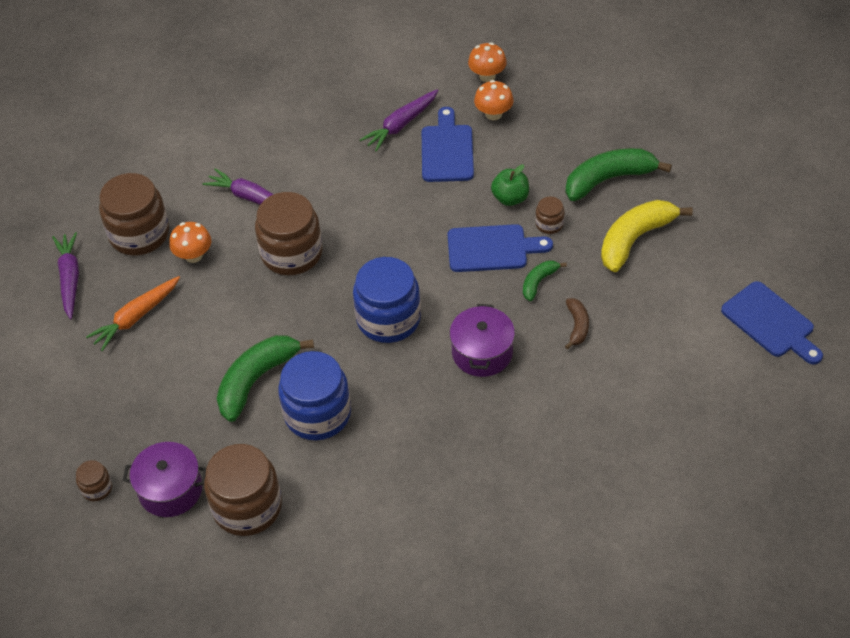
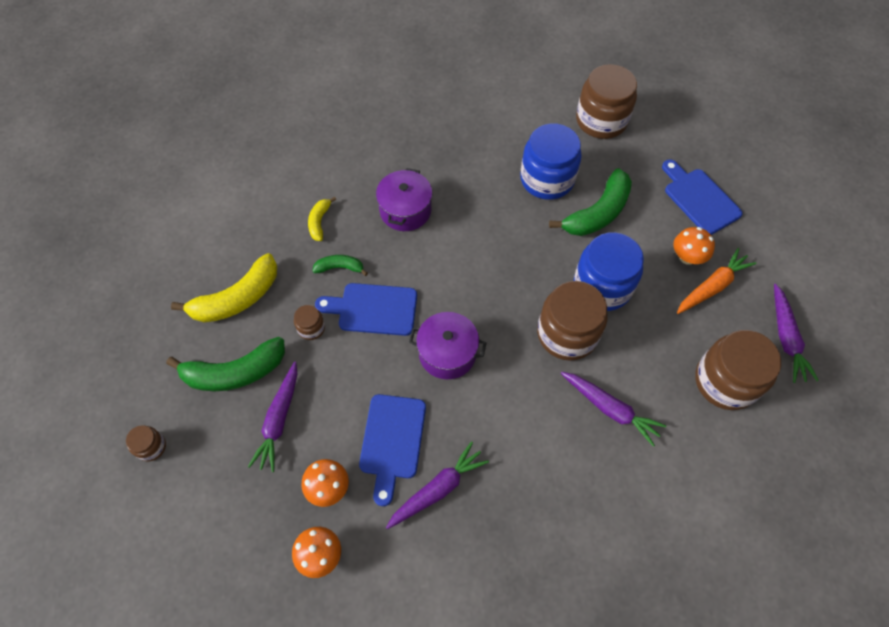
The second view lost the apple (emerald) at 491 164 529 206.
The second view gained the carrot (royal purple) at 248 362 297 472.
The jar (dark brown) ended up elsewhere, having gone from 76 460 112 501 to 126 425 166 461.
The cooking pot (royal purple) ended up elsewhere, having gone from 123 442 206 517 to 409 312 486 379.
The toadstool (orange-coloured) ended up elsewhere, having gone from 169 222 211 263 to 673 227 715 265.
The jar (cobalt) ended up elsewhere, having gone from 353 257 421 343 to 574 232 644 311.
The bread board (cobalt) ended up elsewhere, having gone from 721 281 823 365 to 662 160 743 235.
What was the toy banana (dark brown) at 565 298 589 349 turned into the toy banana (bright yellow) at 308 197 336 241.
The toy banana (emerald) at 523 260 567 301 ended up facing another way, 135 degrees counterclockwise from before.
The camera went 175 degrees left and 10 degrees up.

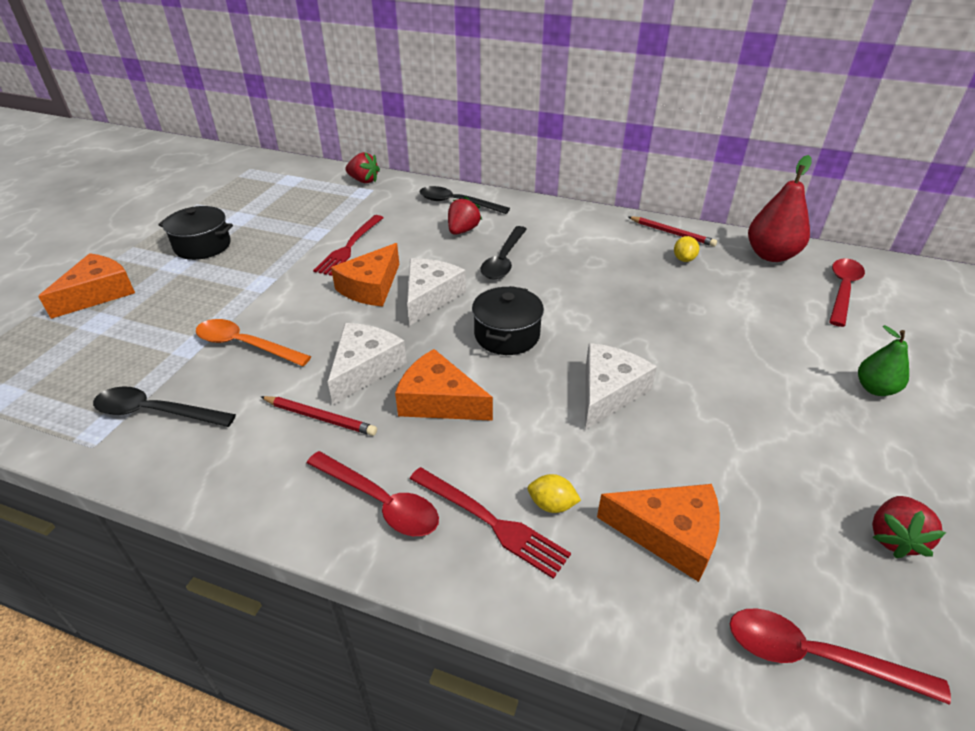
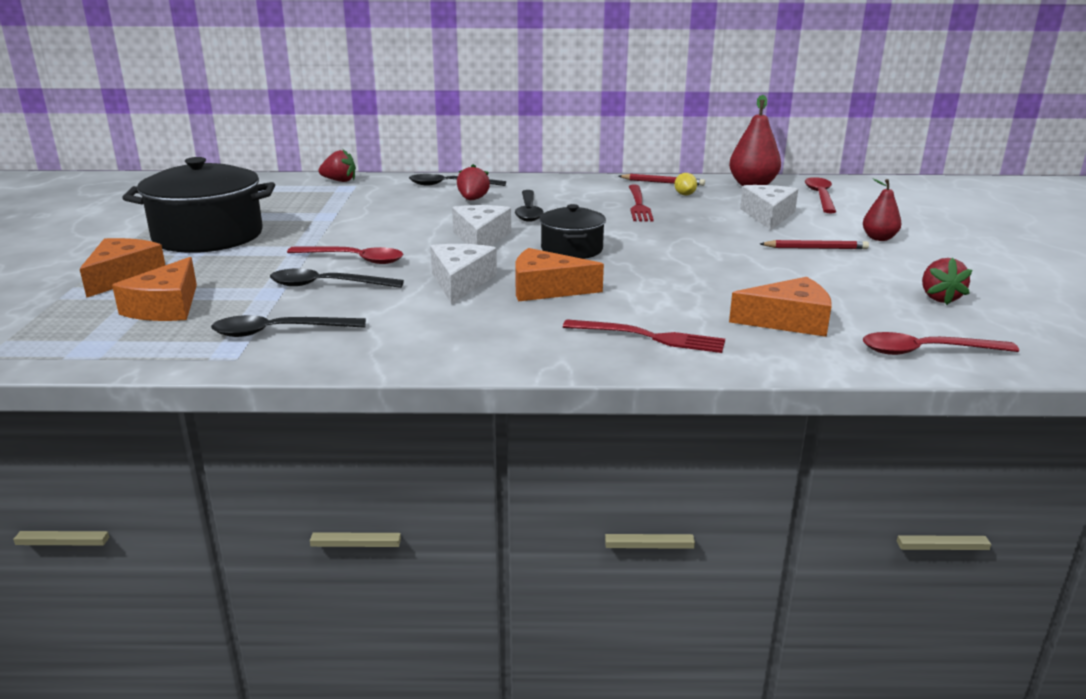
The second view lost the toy lemon (bright yellow) at 528 474 581 513.
The pencil (red) ended up elsewhere, having gone from 260 396 377 436 to 760 240 869 249.
The tablespoon (red) ended up elsewhere, having gone from 307 451 439 536 to 287 246 403 264.
The dinner fork (red) ended up elsewhere, having gone from 313 215 383 276 to 628 185 654 221.
The cheese wedge (orange-coloured) ended up elsewhere, having gone from 331 243 399 306 to 112 257 197 321.
The cheese wedge (snow-white) ended up elsewhere, having gone from 585 343 657 430 to 740 185 798 230.
What was the tablespoon (orange-coloured) at 196 319 311 366 turned into the tablespoon (black) at 270 268 404 288.
What was the pear (emerald) at 858 325 909 396 turned into the pear (red) at 863 178 901 241.
The size of the cooking pot (black) at 158 206 233 260 changed by a factor of 1.77.
The camera went 20 degrees left and 15 degrees down.

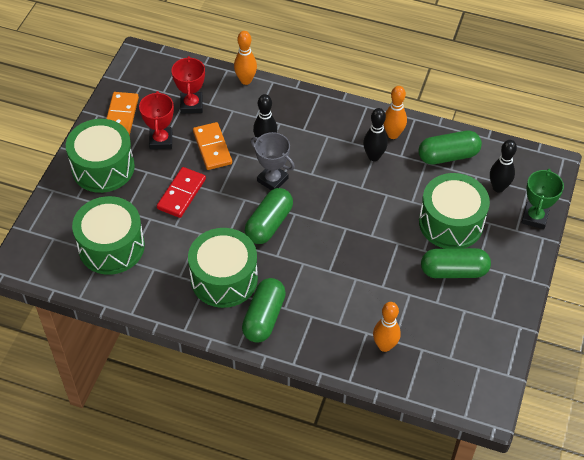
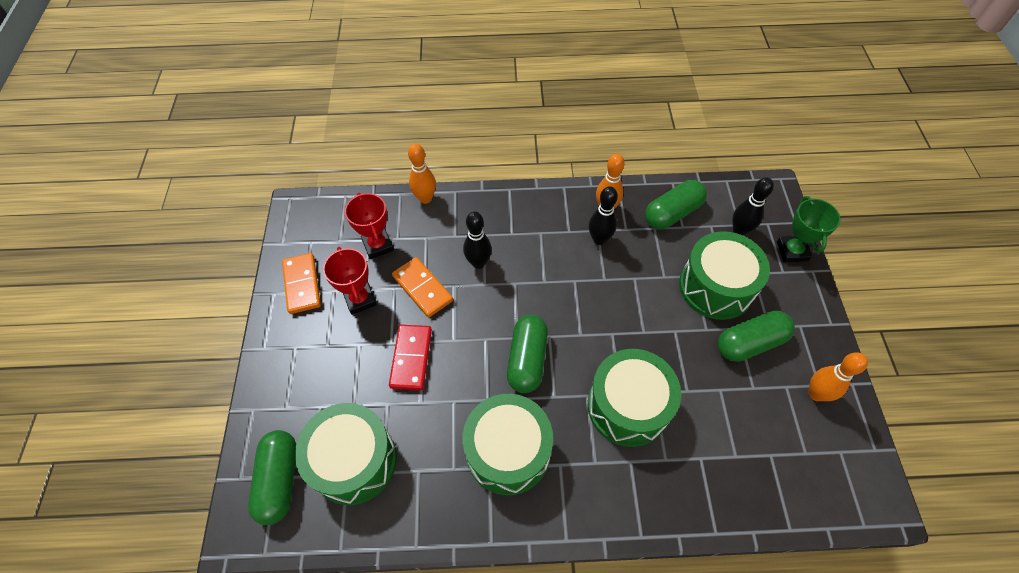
The second view lost the award cup (ash-grey) at 251 132 295 190.
The drum (emerald) ended up elsewhere, having gone from 66 119 135 193 to 588 349 681 447.
The capsule (emerald) ended up elsewhere, having gone from 242 278 286 343 to 248 430 296 525.
The bowling pin (orange-coloured) ended up elsewhere, having gone from 373 302 401 352 to 808 352 868 401.
The camera went 20 degrees left and 5 degrees up.

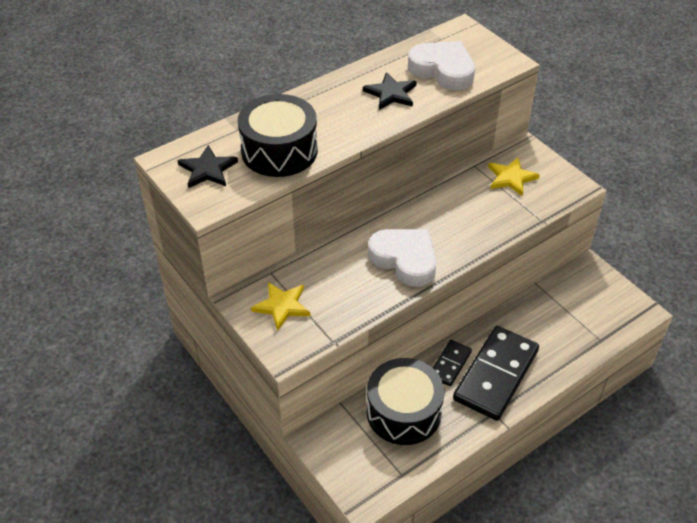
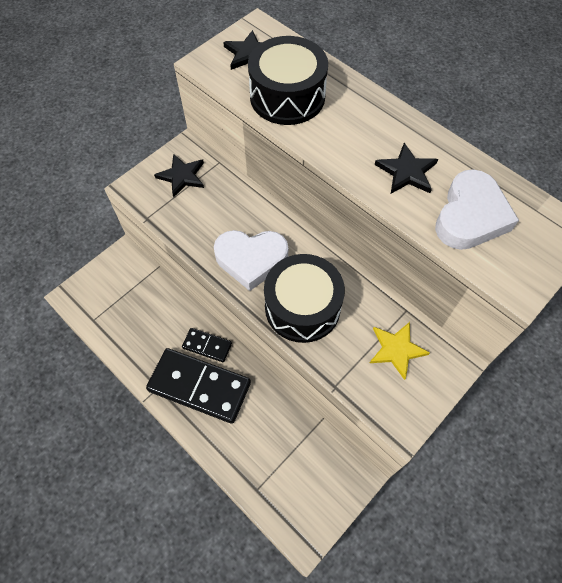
The drum (black) ended up elsewhere, having gone from 367 358 445 445 to 264 254 345 343.
What was the five-pointed star (bright yellow) at 251 282 310 331 turned into the five-pointed star (black) at 154 154 204 198.
The heart (snow-white) at 368 229 437 287 ended up facing another way, 60 degrees clockwise from before.
The camera went 80 degrees right and 15 degrees up.

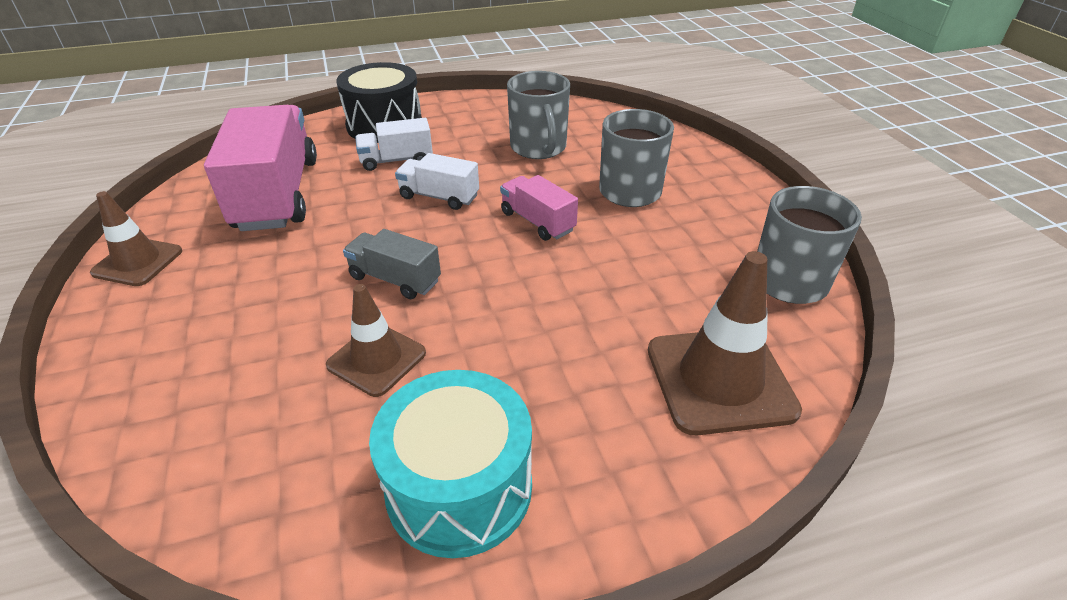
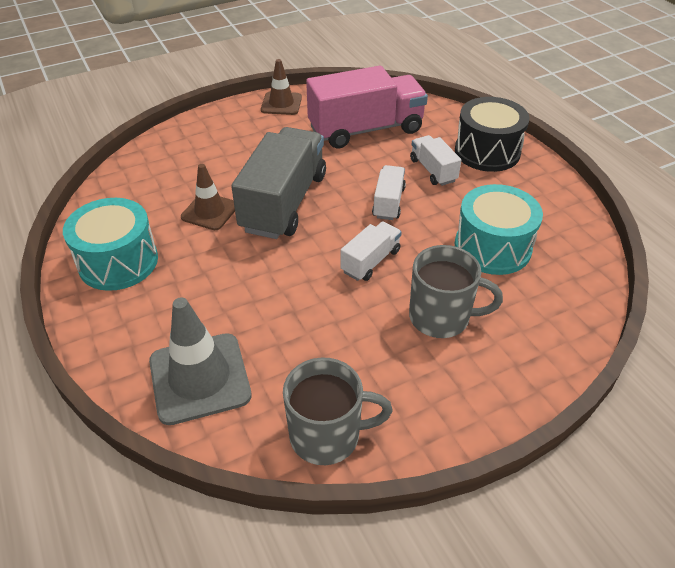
Where the coffee mug (ash-grey) stood at 507 71 570 159, the drum (turquoise) came to stand at 455 184 543 275.
What was the lorry (rosy) at 500 175 578 241 turned into the lorry (snow-white) at 341 222 402 281.
What was the traffic cone (dark brown) at 648 251 802 436 turned into the traffic cone (ash-grey) at 149 297 252 425.
The size of the lorry (ash-grey) at 343 229 441 299 changed by a factor of 2.02.
The camera went 80 degrees right and 5 degrees up.

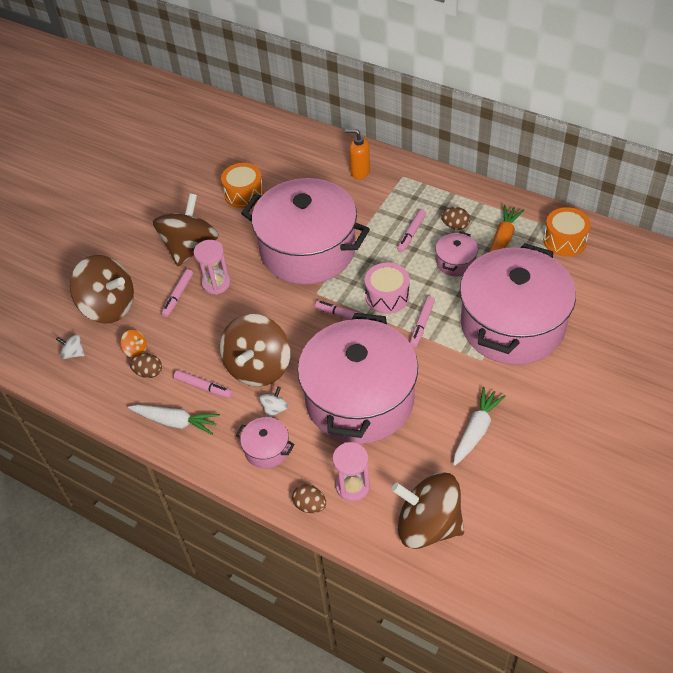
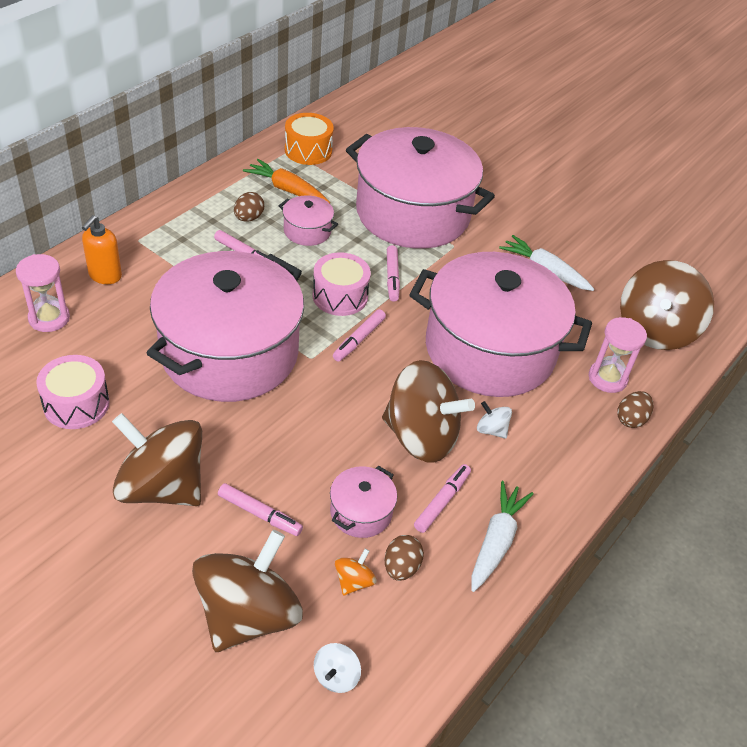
The sandglass (rosy) ended up elsewhere, having gone from 193 240 231 295 to 16 254 70 332.
The cooking pot (rosy) ended up elsewhere, having gone from 236 417 295 469 to 330 466 397 538.
What was the drum (orange-coloured) at 221 163 264 208 turned into the drum (rosy) at 36 355 110 429.
The felt pen (rosy) at 410 296 435 347 ended up facing another way, 60 degrees clockwise from before.
The camera went 90 degrees left and 5 degrees down.

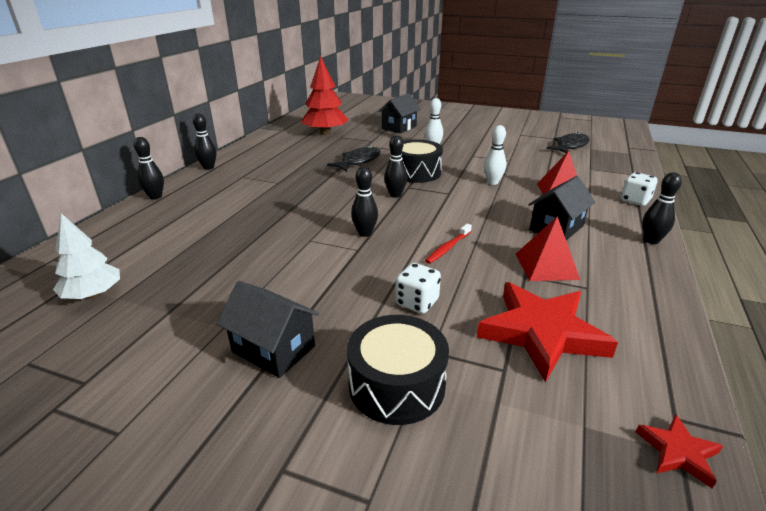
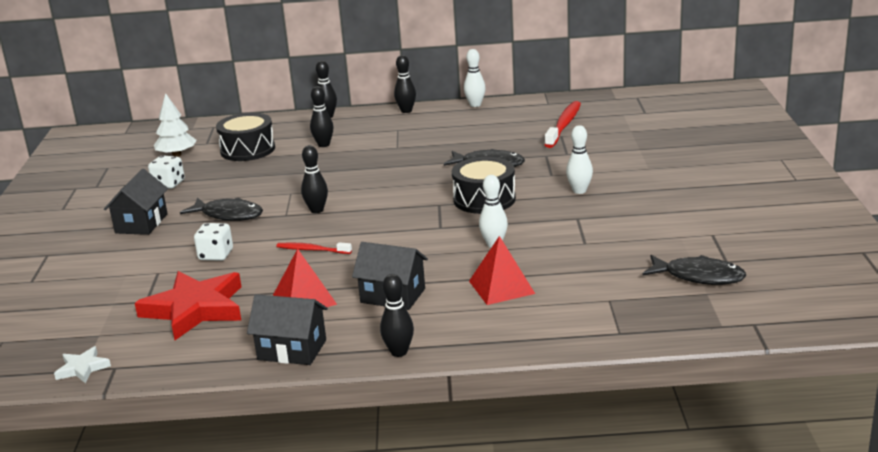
The second view gained the fish (black) at 180 198 263 221.
The second view gained the bowling pin (snow-white) at 464 49 486 107.
The drum (black) ended up elsewhere, having gone from 347 315 449 425 to 216 113 275 161.
The toy house (black) ended up elsewhere, having gone from 378 93 420 133 to 247 294 328 365.
The bowling pin (black) ended up elsewhere, having gone from 384 135 407 198 to 310 86 334 147.
The game die (snow-white) ended up elsewhere, having gone from 621 172 658 206 to 148 155 185 189.
Where the toy tree (red) stood at 302 56 349 135, the dental brush (red) came to stand at 545 101 581 148.
What was the five-pointed star (red) at 636 414 723 488 turned into the five-pointed star (snow-white) at 54 346 111 383.
The camera went 70 degrees right and 5 degrees down.

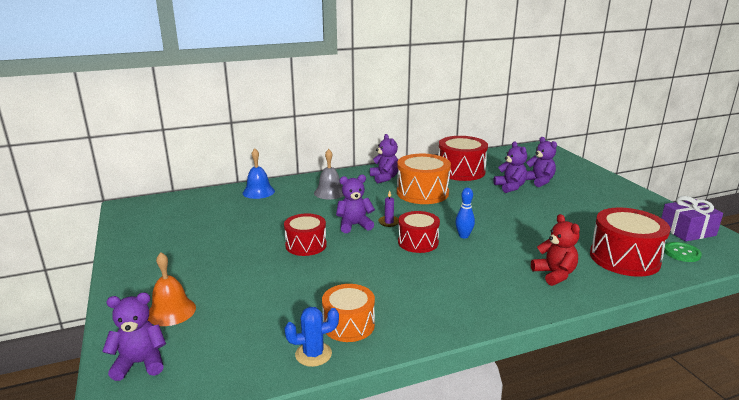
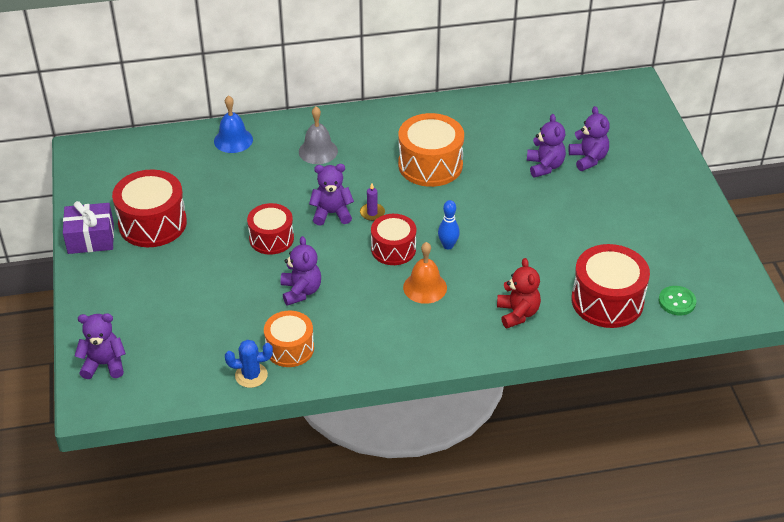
The bell (orange-coloured) ended up elsewhere, having gone from 148 252 196 326 to 403 242 447 304.
The stuffed bear (royal purple) ended up elsewhere, having gone from 370 134 399 183 to 281 236 321 306.
The drum (red) ended up elsewhere, having gone from 438 136 488 181 to 112 169 187 247.
The present (royal purple) ended up elsewhere, having gone from 661 196 723 241 to 63 201 114 254.
The camera went 10 degrees right and 20 degrees up.

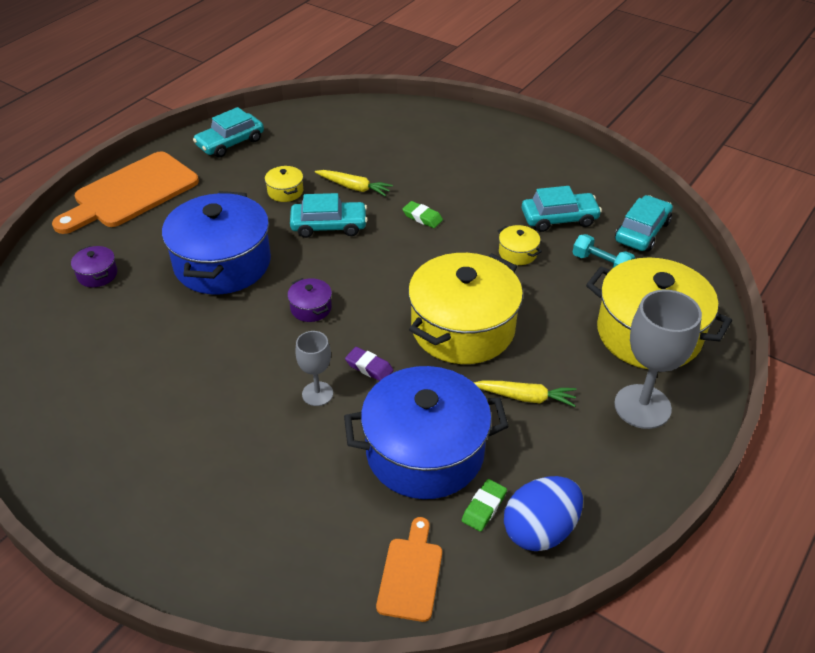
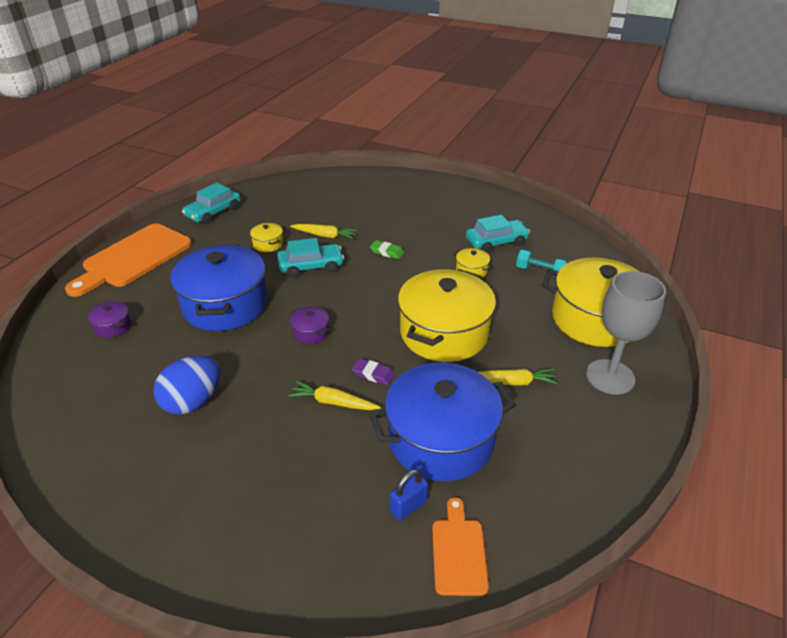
The second view lost the gum eraser (emerald) at 462 479 507 532.
The second view lost the toy car (turquoise) at 615 195 673 252.
The second view gained the padlock (cobalt) at 390 469 428 521.
The egg shape (cobalt) ended up elsewhere, having gone from 504 476 583 551 to 153 356 220 414.
Where the wine glass (ash-grey) stood at 295 331 333 406, the carrot (bright yellow) came to stand at 288 381 381 410.
The camera went 10 degrees left and 5 degrees down.

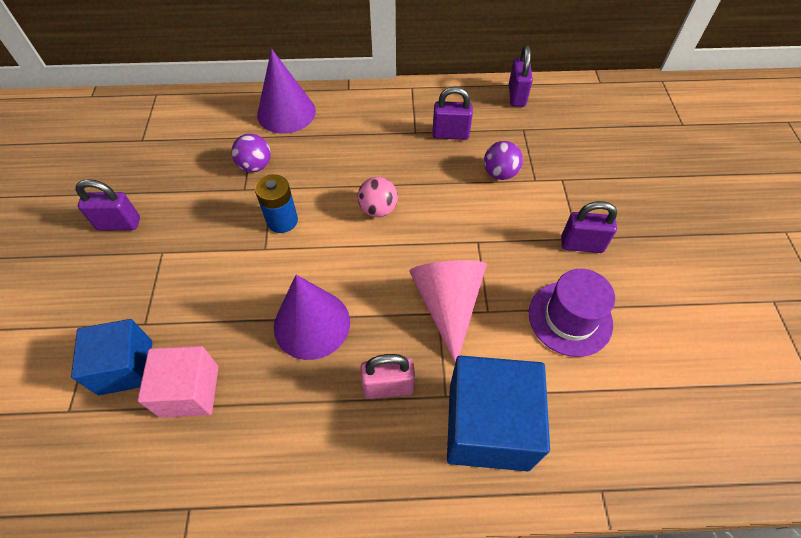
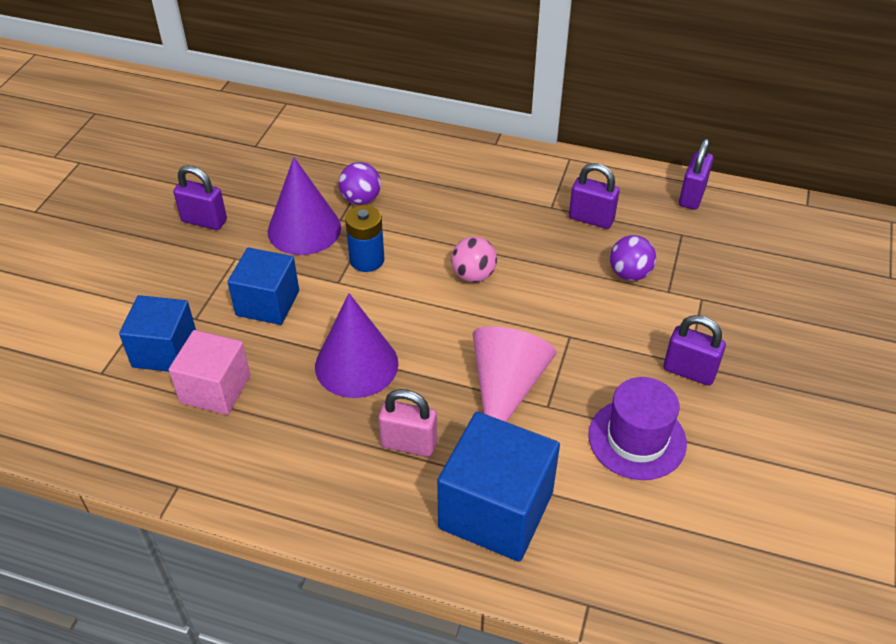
The second view gained the cube (cobalt) at 228 248 299 325.
The cone (royal purple) ended up elsewhere, having gone from 257 49 316 134 to 268 157 341 255.
The camera went 20 degrees right and 10 degrees down.

